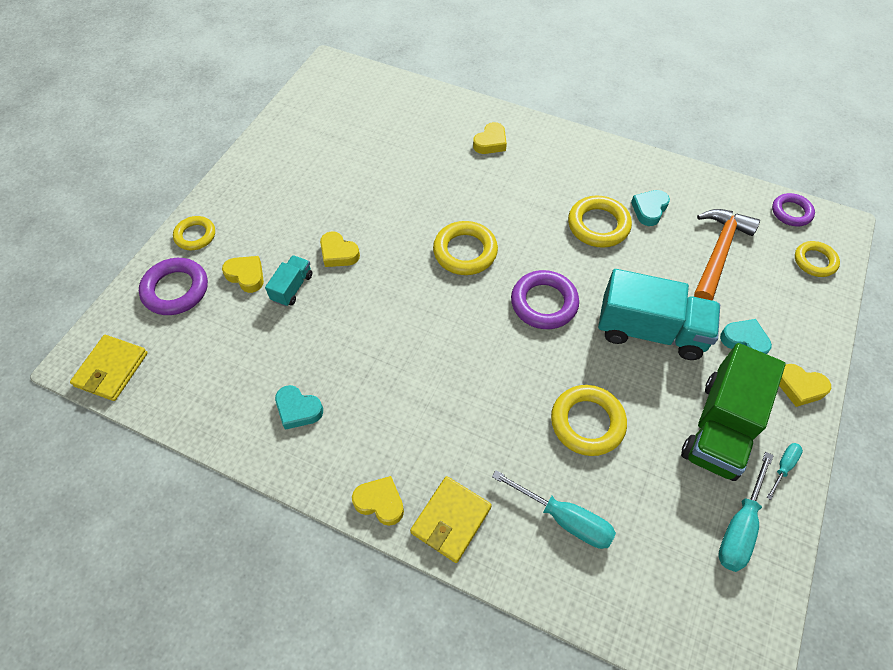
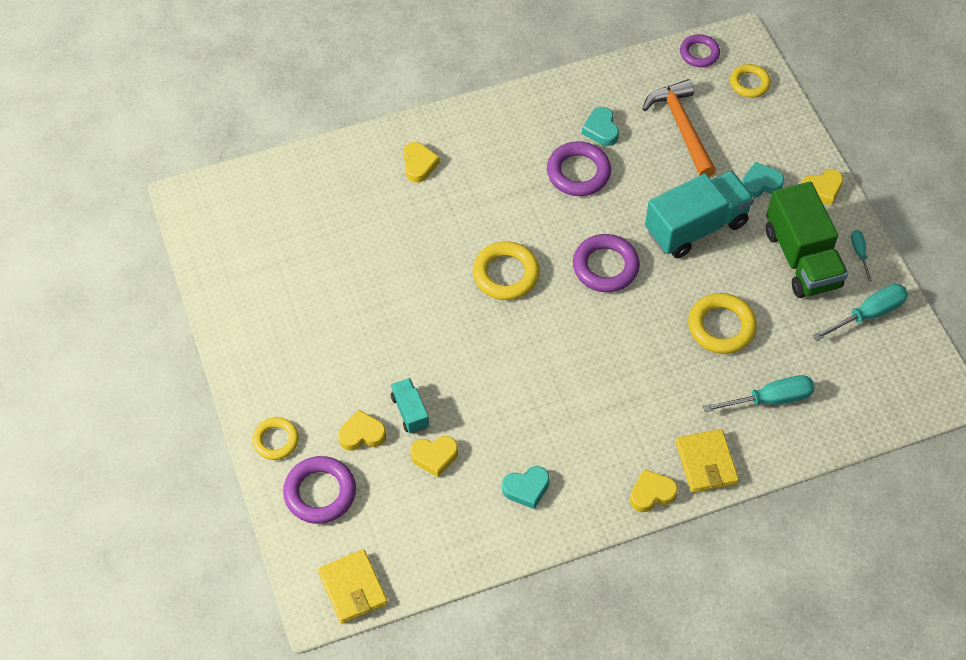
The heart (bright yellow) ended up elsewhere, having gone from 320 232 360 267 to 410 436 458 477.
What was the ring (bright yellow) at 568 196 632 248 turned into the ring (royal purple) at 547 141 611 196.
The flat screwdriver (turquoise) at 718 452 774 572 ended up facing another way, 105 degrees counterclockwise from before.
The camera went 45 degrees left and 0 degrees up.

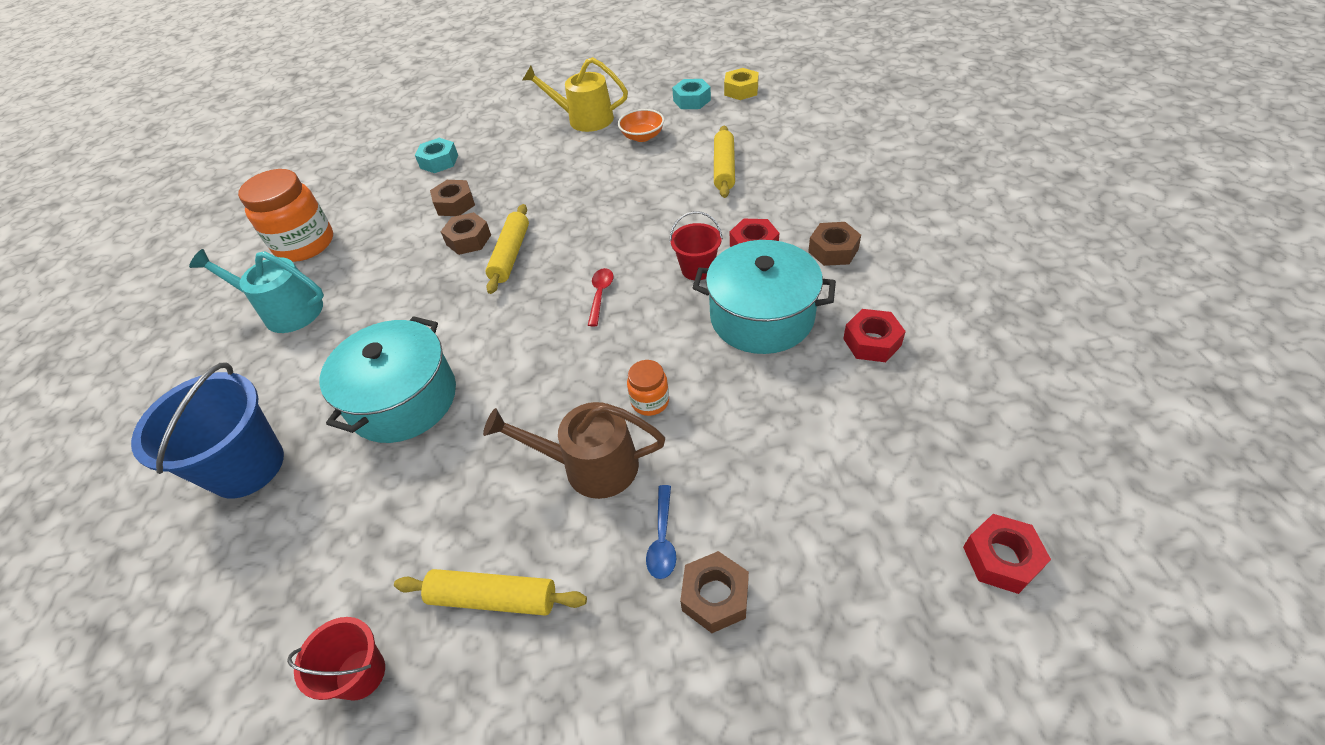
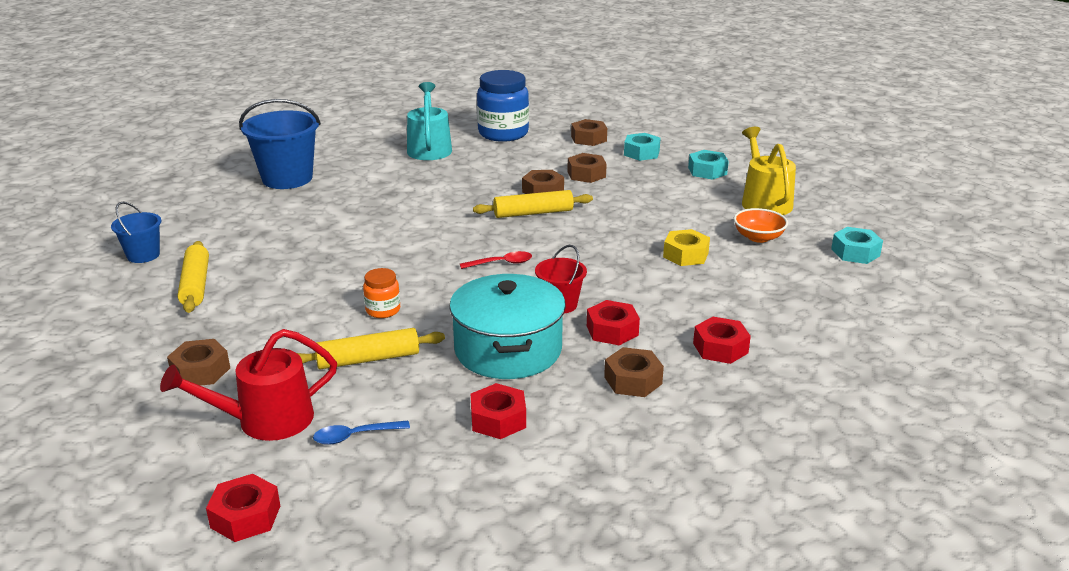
The second view lost the cooking pot (turquoise) at 320 316 456 443.
The second view lost the sprinkling can (dark brown) at 483 402 665 499.
The second view gained the sprinkling can (red) at 160 329 337 441.
The second view gained the hex nut (dark brown) at 571 119 607 146.
The second view gained the hex nut (turquoise) at 688 150 729 180.
The second view gained the hex nut (red) at 693 317 751 364.
The tablespoon (cobalt) ended up elsewhere, having gone from 646 485 676 579 to 313 420 410 445.
The pastry roller (bright yellow) ended up elsewhere, having gone from 714 126 735 198 to 297 328 445 370.
The hex nut (bright yellow) ended up elsewhere, having gone from 724 68 759 100 to 663 229 710 266.
What was the jar (orange-coloured) at 238 169 333 262 turned into the jar (cobalt) at 477 70 529 142.
What was the bucket (red) at 287 617 385 701 turned into the bucket (cobalt) at 111 202 161 263.
The camera went 65 degrees right and 20 degrees down.

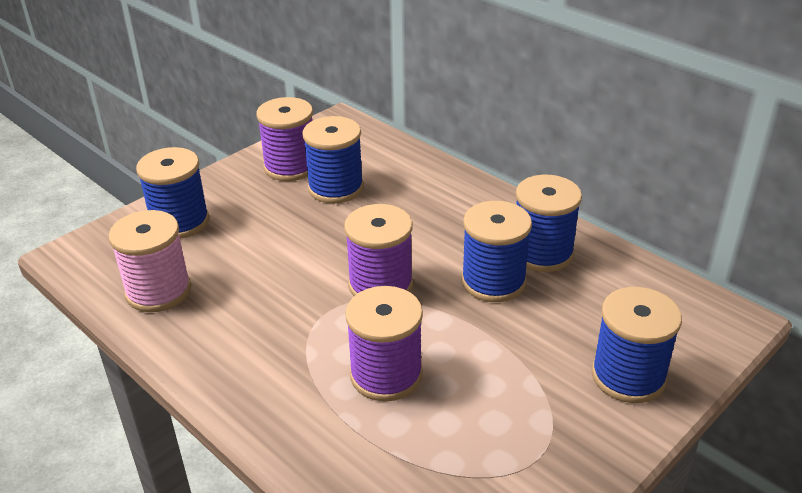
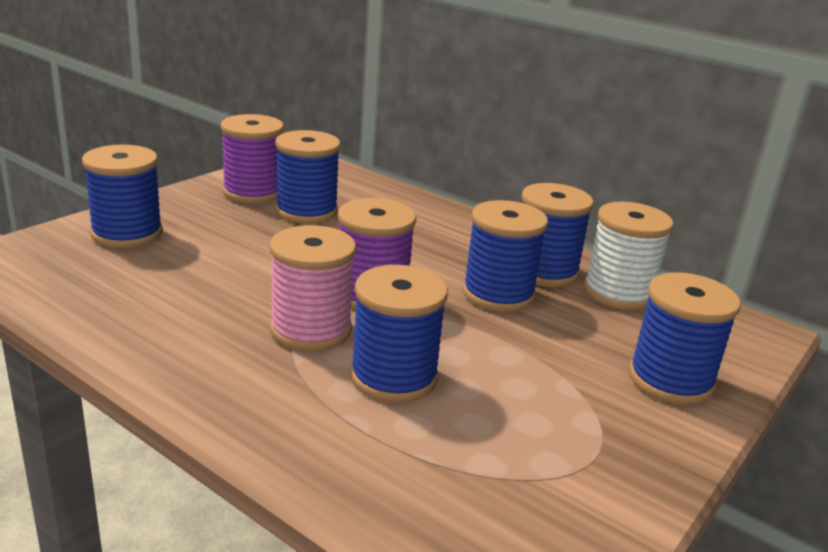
The second view gained the reel of thread (snow-white) at 584 202 674 310.
The reel of thread (rosy) ended up elsewhere, having gone from 109 210 191 312 to 270 225 356 352.
What was the reel of thread (royal purple) at 345 286 423 401 turned into the reel of thread (cobalt) at 350 265 448 403.
The camera went 10 degrees left and 10 degrees down.

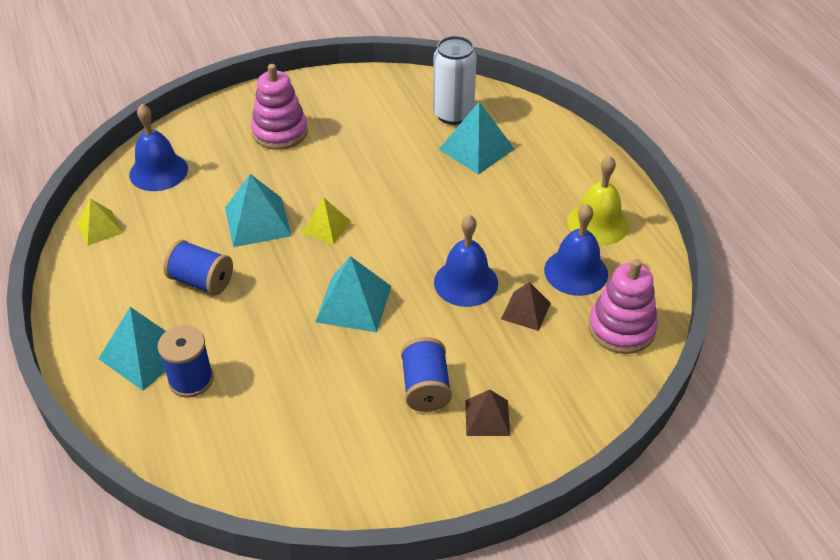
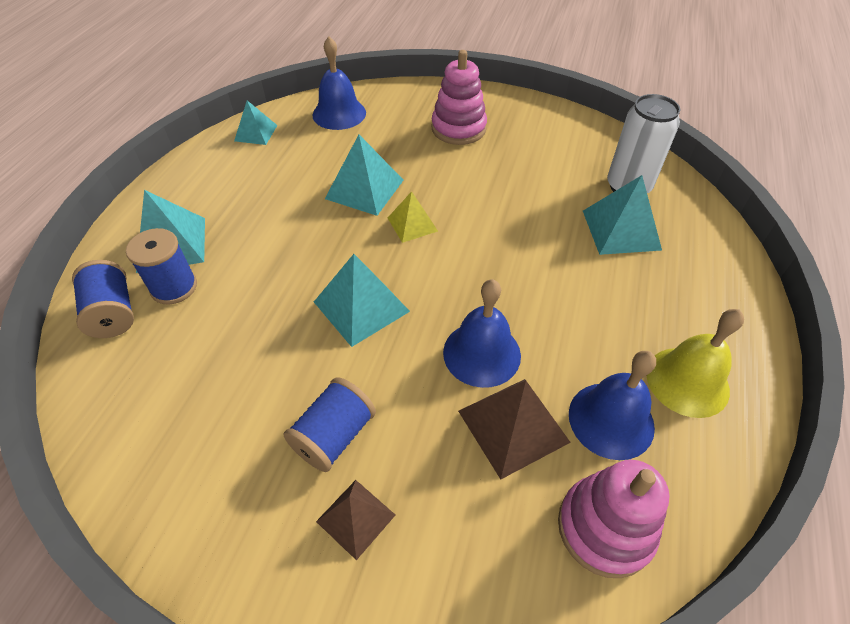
The reel of thread (cobalt) ended up elsewhere, having gone from 163 240 233 295 to 72 260 134 338.
What was the pyramid (bright yellow) at 77 199 123 246 turned into the pyramid (turquoise) at 234 100 277 145.
The size of the pyramid (dark brown) at 501 282 551 331 changed by a factor of 1.60.
The camera went 40 degrees right and 5 degrees up.

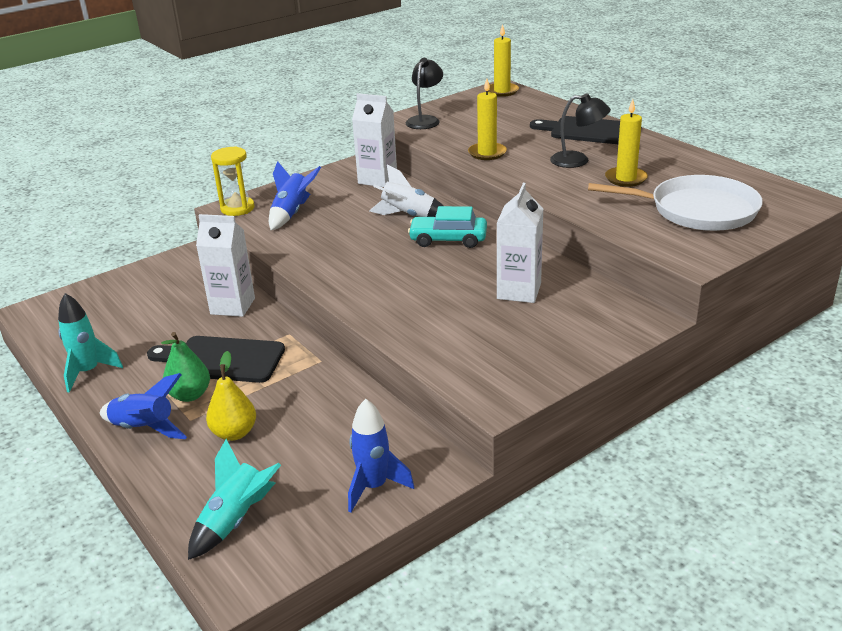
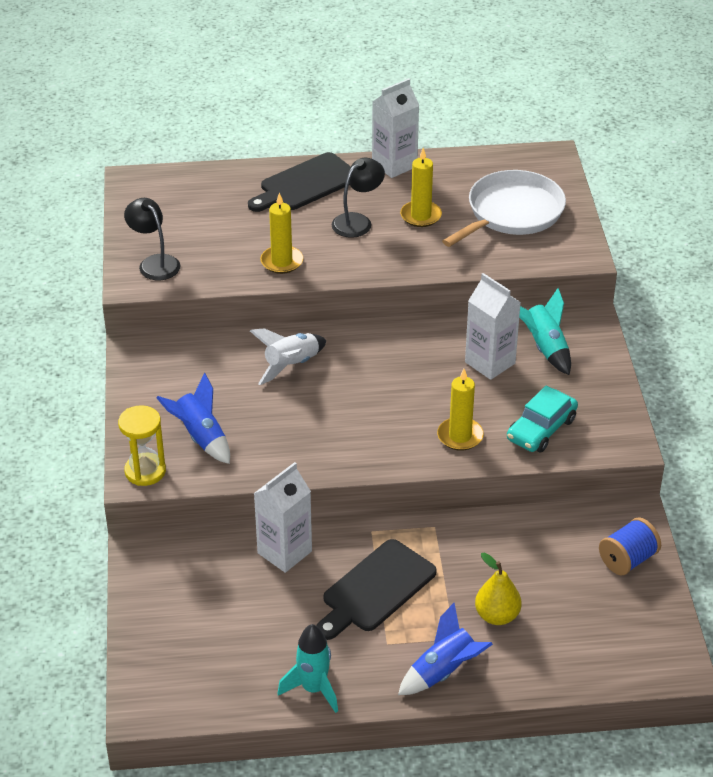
The second view lost the pear (emerald) at 161 332 210 402.
The spaceship (turquoise) ended up elsewhere, having gone from 188 439 281 560 to 519 288 571 375.
The juice carton (snow-white) ended up elsewhere, having gone from 352 93 397 187 to 372 78 419 178.
The toy car (turquoise) ended up elsewhere, having gone from 408 206 487 248 to 507 386 578 452.
The candle (bright yellow) ended up elsewhere, having gone from 488 24 519 97 to 437 369 484 451.
Where the spaceship (cobalt) stood at 348 399 414 512, the reel of thread (cobalt) came to stand at 599 517 661 575.
The camera went 60 degrees left and 10 degrees up.

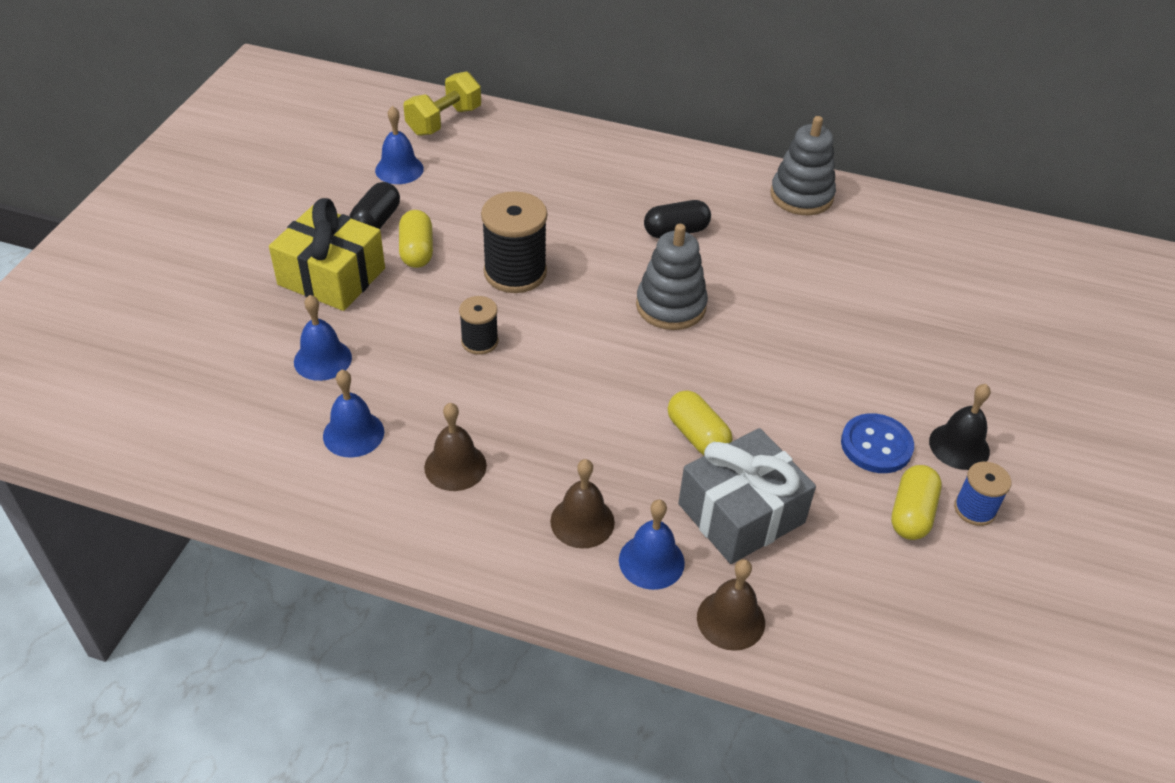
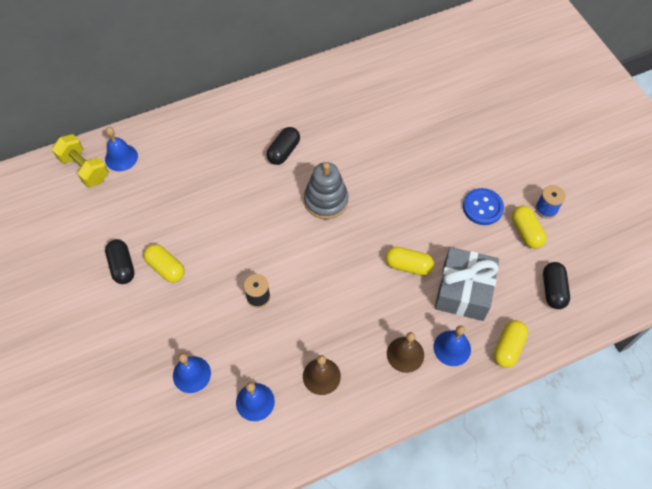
The second view lost the present (bright yellow) at 269 198 385 311.
The second view lost the reel of thread (black) at 481 191 547 293.
The second view lost the stacking toy (ash-grey) at 770 116 836 215.
The second view lost the bell (black) at 929 384 991 470.
The second view gained the capsule (black) at 543 262 570 309.
The bell (cobalt) ended up elsewhere, having gone from 375 106 424 184 to 105 127 138 171.
Where the bell (dark brown) stood at 697 559 765 651, the capsule (bright yellow) came to stand at 494 320 528 368.
The hand weight (bright yellow) at 403 71 481 136 ended up facing another way, 45 degrees counterclockwise from before.
The camera went 40 degrees left and 15 degrees up.

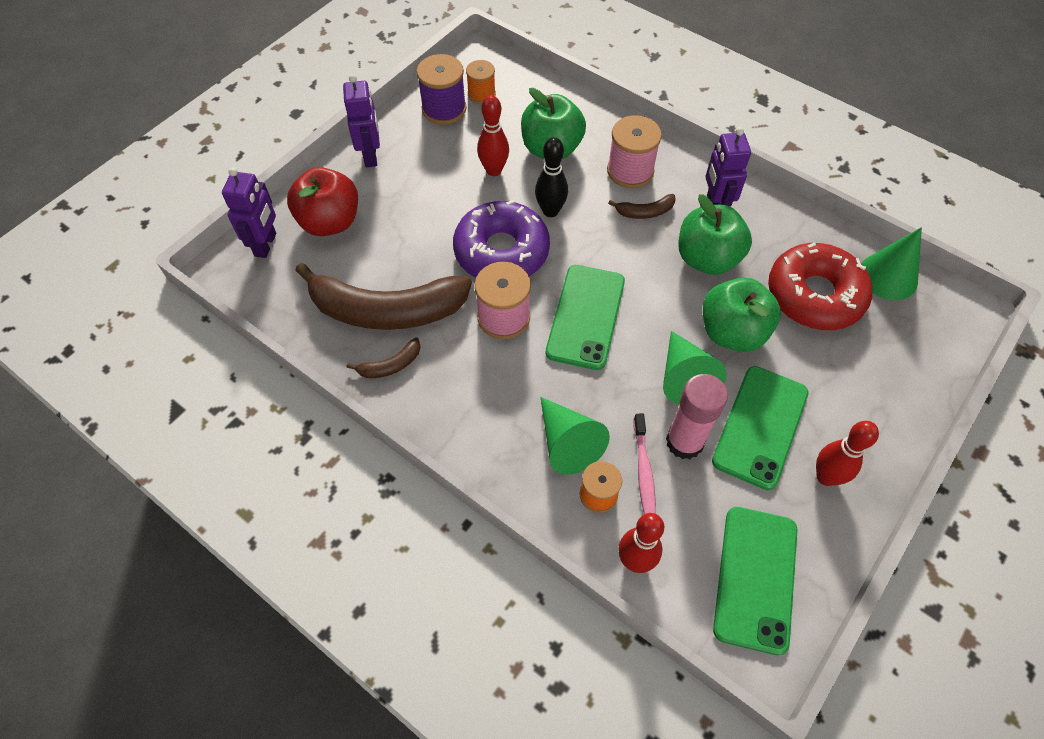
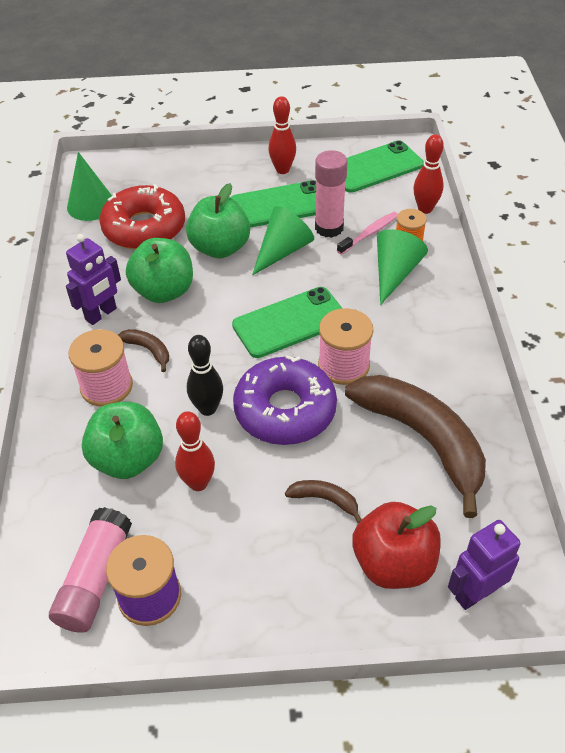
The second view lost the robot (royal purple) at 343 74 380 167.
The toy banana (dark brown) ended up elsewhere, having gone from 347 337 421 378 to 285 480 362 523.
Where the reel of thread (orange-coloured) stood at 466 60 496 104, the stick of glue (rosy) came to stand at 49 507 132 633.
The camera went 130 degrees left and 10 degrees down.

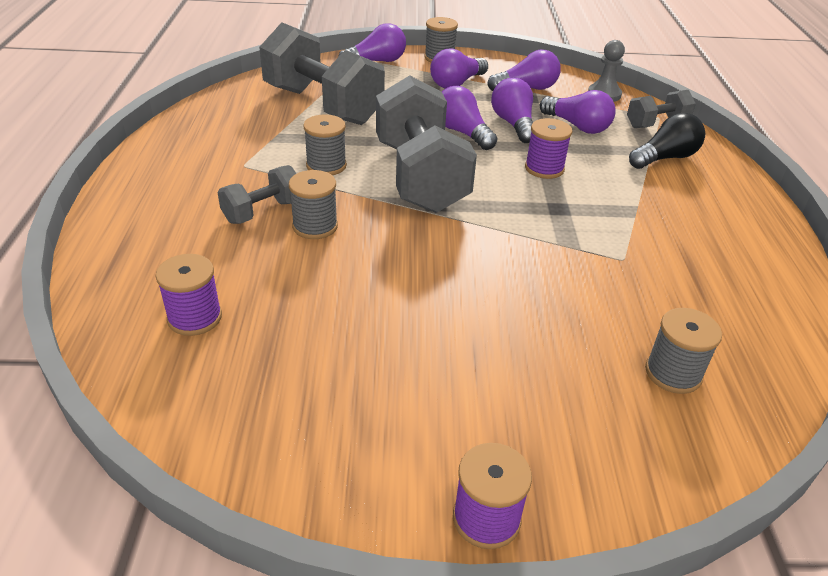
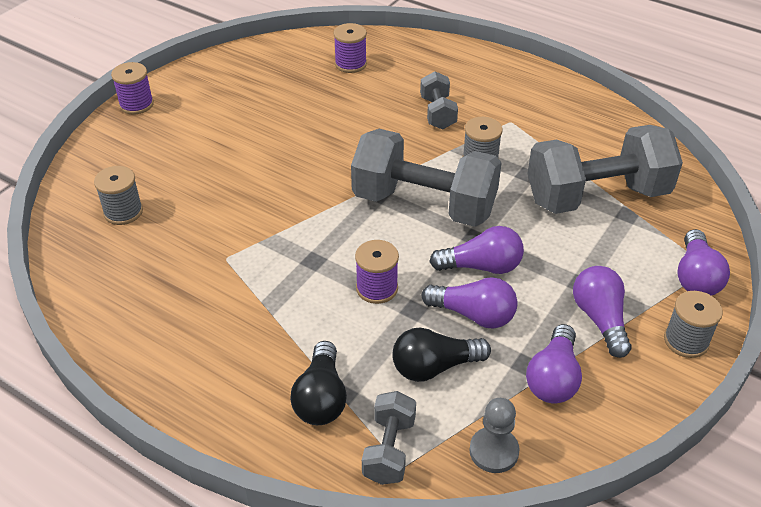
The second view lost the reel of thread (ash-grey) at 289 170 338 239.
What was the lightbulb (royal purple) at 540 90 616 134 turned into the lightbulb (black) at 392 328 491 382.
The camera went 125 degrees right and 5 degrees up.

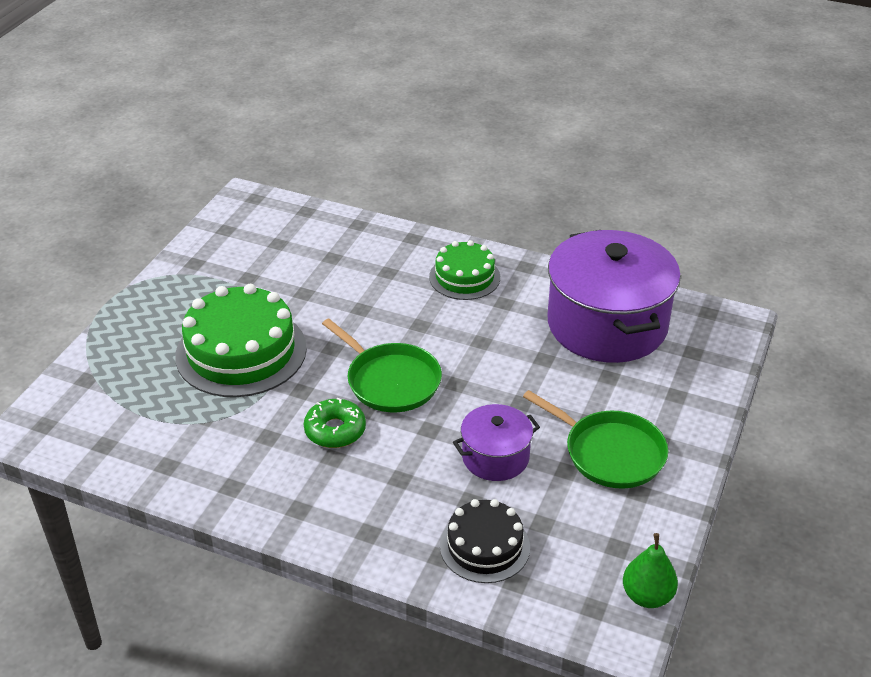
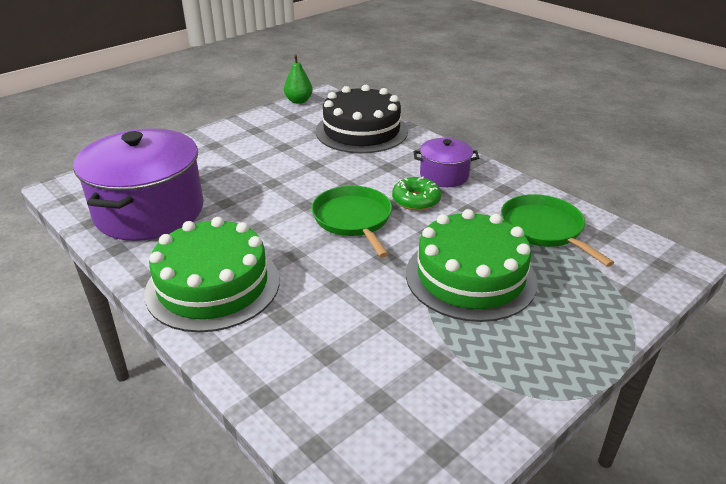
The cooking pot (royal purple) ended up elsewhere, having gone from 453 404 540 481 to 413 138 479 187.
The frying pan (emerald) ended up elsewhere, having gone from 523 390 668 489 to 501 194 614 267.
The size of the layer cake (emerald) at 429 240 500 300 changed by a factor of 1.70.
The size of the layer cake (black) at 440 499 530 583 changed by a factor of 1.70.
The camera went 155 degrees left and 5 degrees down.

